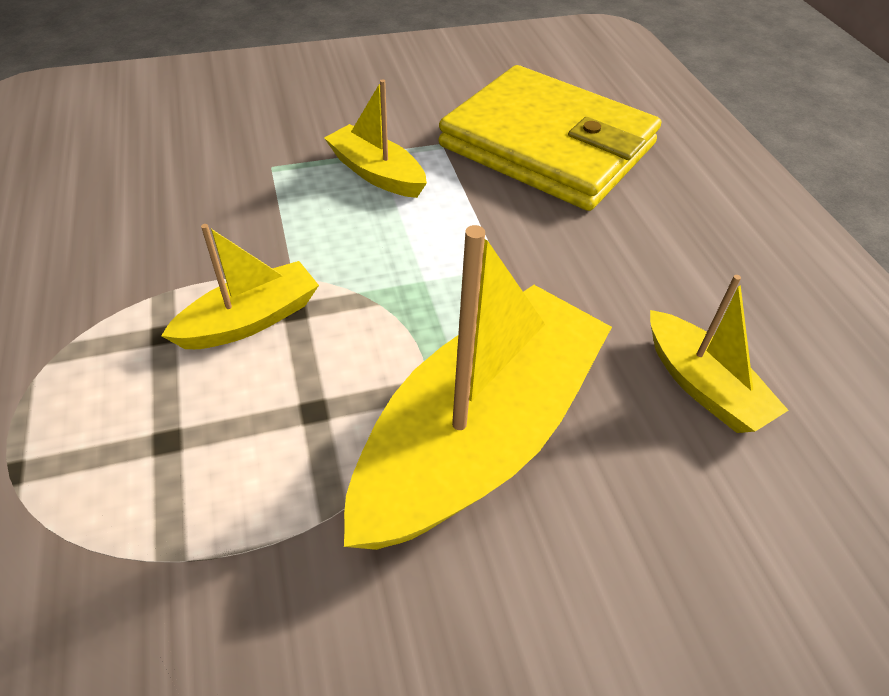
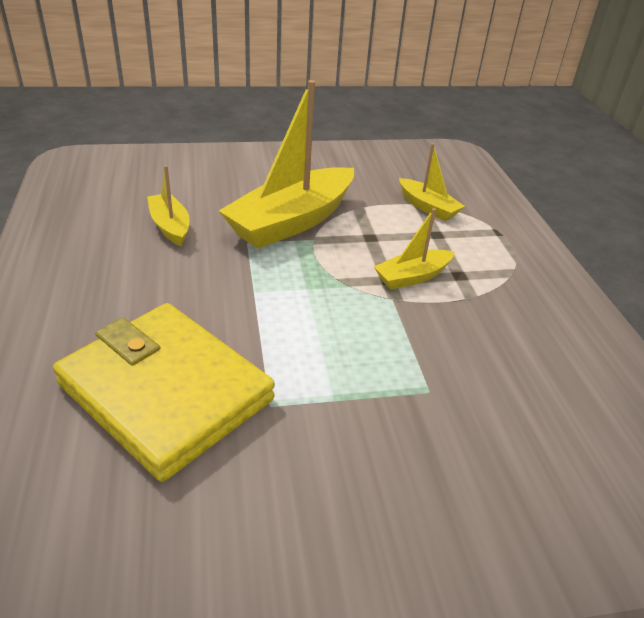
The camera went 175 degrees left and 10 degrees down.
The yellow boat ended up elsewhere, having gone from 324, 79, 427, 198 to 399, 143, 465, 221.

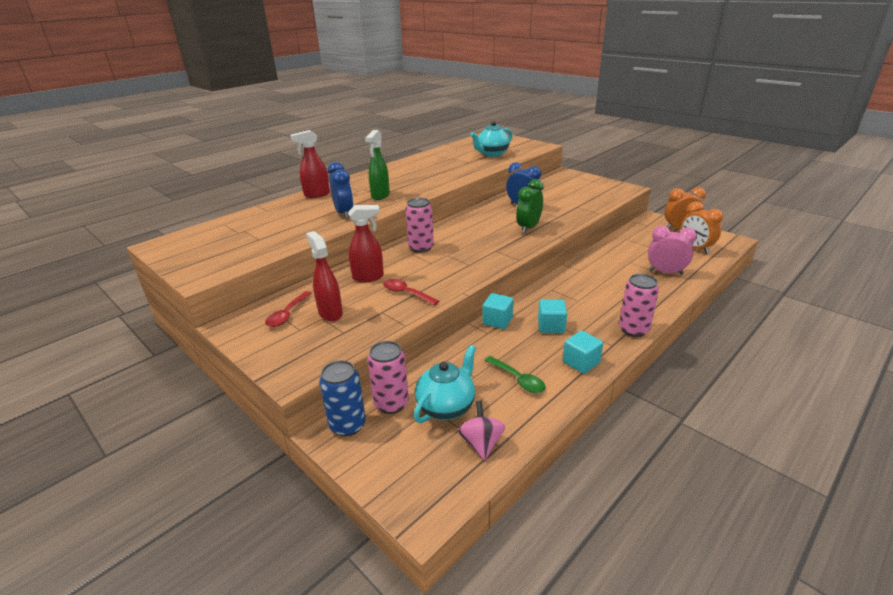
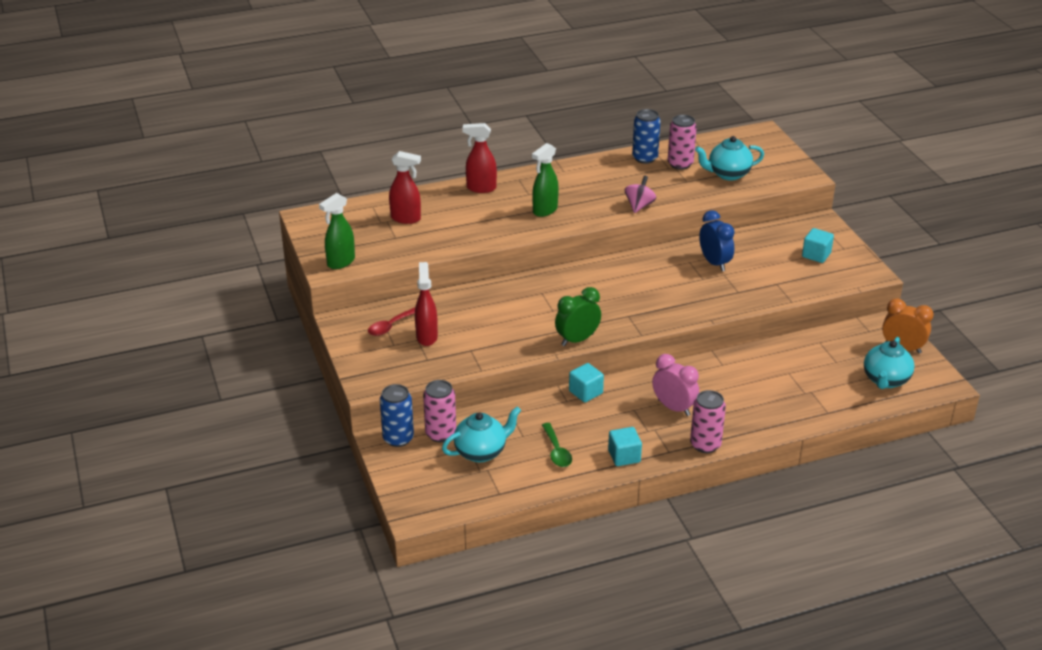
The camera went 25 degrees right and 5 degrees up.
The second view lost the blue clock at 328, 162, 353, 219.
The red spray bottle ended up elsewhere, having gone from 348, 205, 384, 283 to 389, 151, 421, 224.
The second view lost the red spoon at 383, 279, 439, 306.
The pink can ended up elsewhere, having gone from 405, 198, 434, 252 to 668, 115, 697, 170.
The pink spinning top ended up elsewhere, having gone from 458, 401, 505, 461 to 625, 176, 656, 213.
The green clock ended up elsewhere, having gone from 516, 179, 544, 233 to 555, 287, 601, 346.
The turquoise cube ended up elsewhere, having gone from 538, 299, 567, 333 to 802, 228, 834, 263.
The pink clock ended up elsewhere, having gone from 648, 226, 697, 275 to 652, 354, 699, 416.
Where the orange clock stood at 681, 201, 723, 254, the turquoise teapot came to stand at 864, 337, 914, 389.
The second view gained the green spray bottle at 319, 193, 355, 269.
The second view gained the blue can at 632, 109, 661, 164.

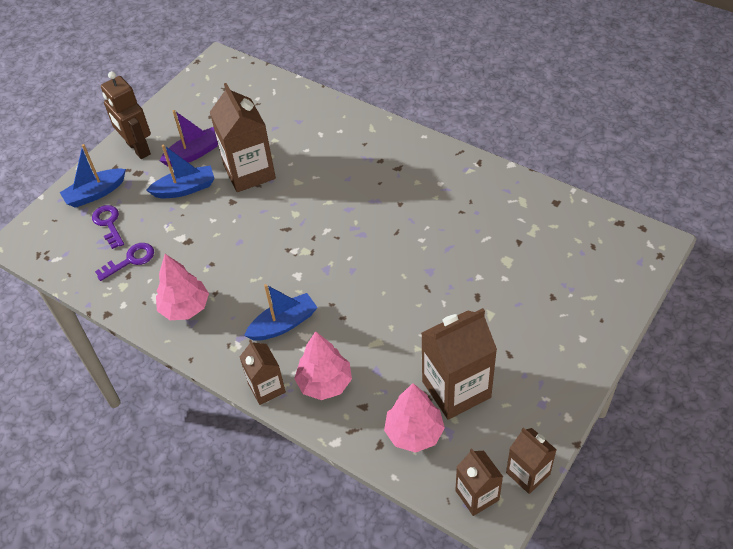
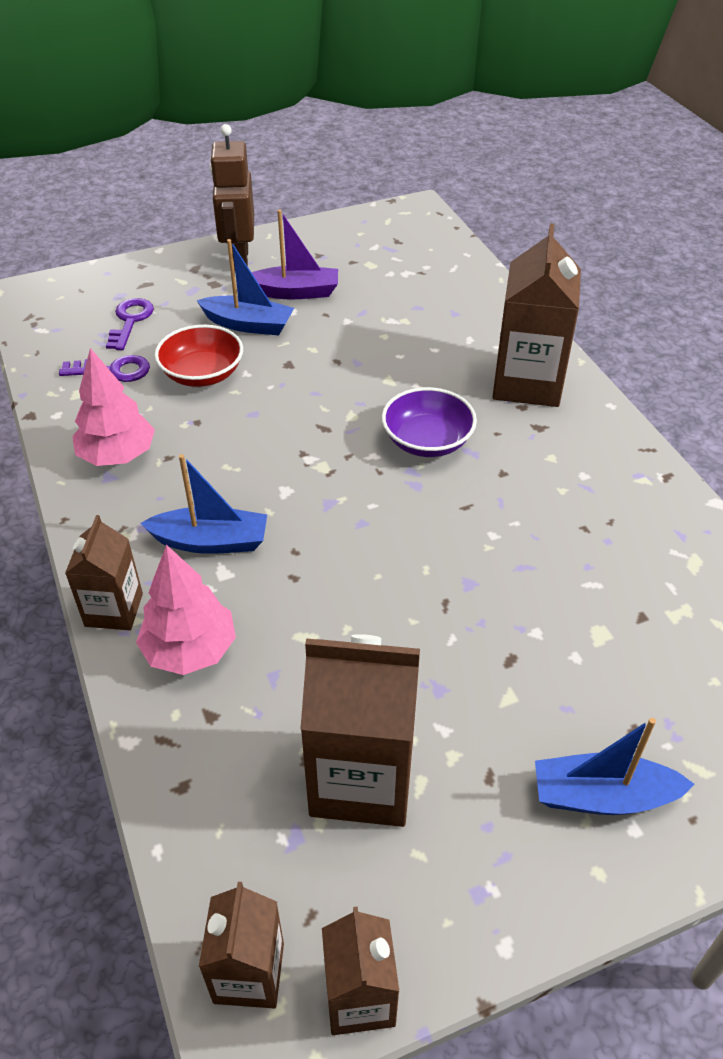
The camera went 30 degrees right and 5 degrees down.
The blue boat ended up elsewhere, having gone from 60, 144, 126, 208 to 535, 718, 695, 815.
The brown carton ended up elsewhere, having gone from 210, 83, 276, 192 to 492, 224, 581, 407.
The second view lost the pink tree at 384, 383, 445, 453.
The second view gained the red bowl at 155, 325, 243, 387.
The second view gained the purple bowl at 382, 387, 477, 457.

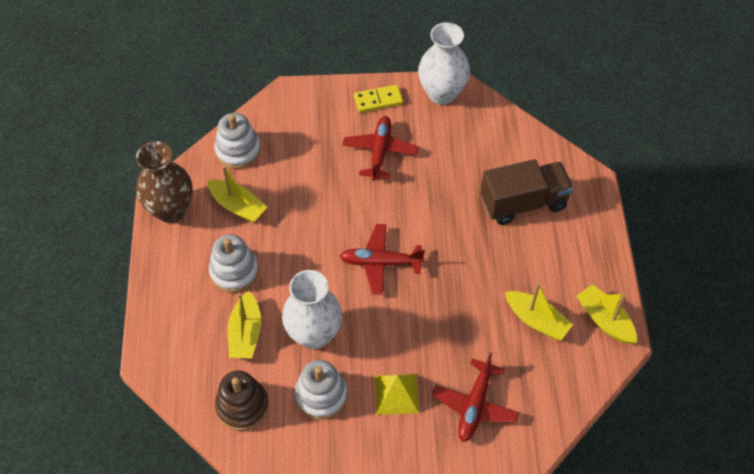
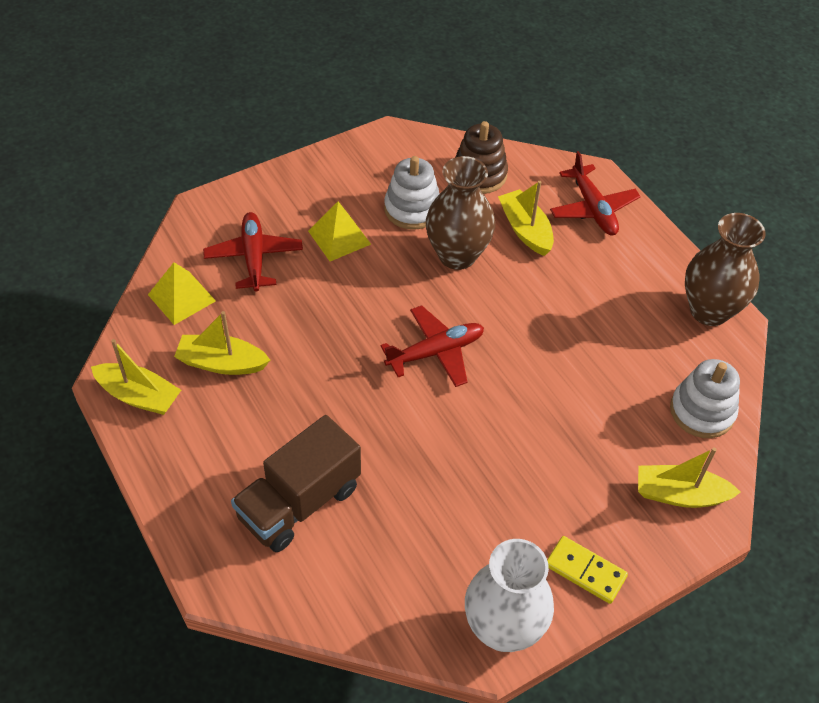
The camera went 150 degrees right and 5 degrees down.
The yellow boat ended up elsewhere, having gone from 207, 166, 267, 222 to 638, 447, 741, 508.
The second view lost the white stacking toy at 209, 234, 259, 293.
What was the white vase at 282, 270, 342, 349 turned into the brown vase at 426, 156, 495, 270.
The red plane ended up elsewhere, having gone from 342, 116, 418, 181 to 550, 151, 641, 235.
The yellow domino at 354, 85, 403, 113 ended up facing another way, 75 degrees clockwise from before.
The second view gained the yellow pyramid at 148, 262, 216, 325.

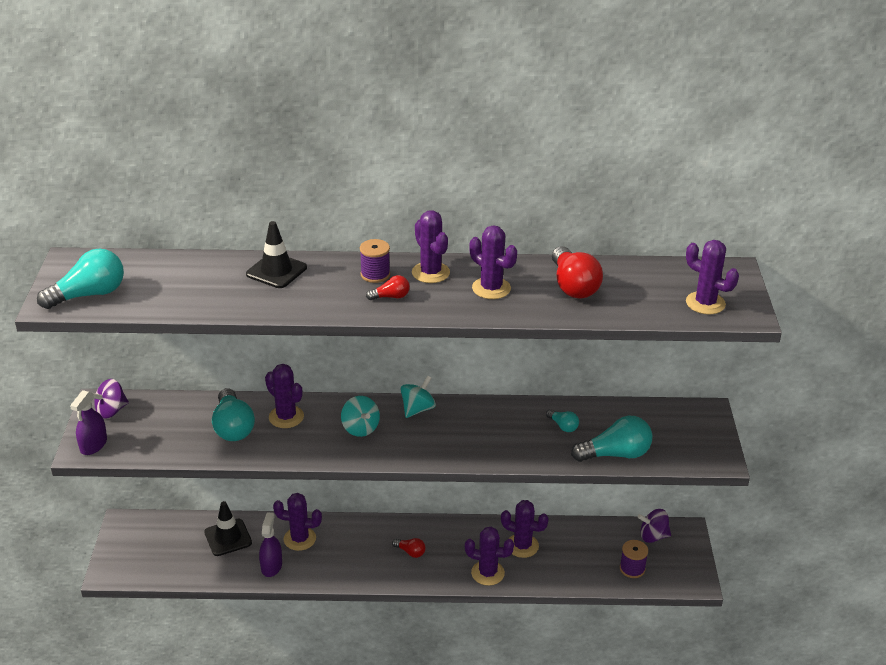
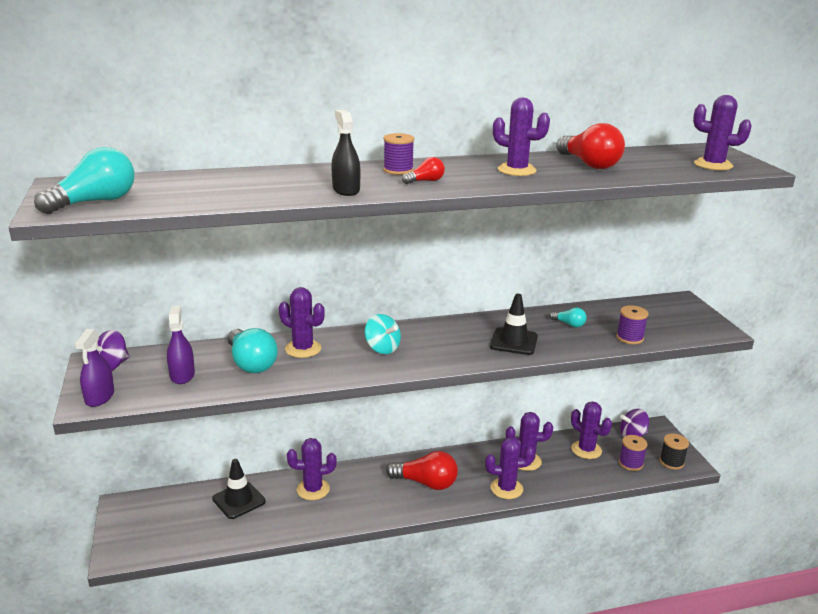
The camera went 15 degrees left and 10 degrees down.
The black traffic cone ended up elsewhere, having gone from 246, 221, 307, 288 to 490, 294, 538, 355.
The purple spray bottle ended up elsewhere, having gone from 259, 512, 282, 577 to 167, 305, 195, 384.
The size of the red light bulb at 392, 538, 426, 558 changed by a factor of 2.00.
The second view lost the turquoise spinning top at 400, 376, 436, 418.
The purple cactus ended up elsewhere, having gone from 412, 210, 450, 283 to 571, 401, 612, 459.
Where the turquoise light bulb stood at 571, 416, 652, 462, the purple spool came to stand at 616, 305, 649, 344.
The second view gained the black spray bottle at 331, 110, 360, 196.
The second view gained the black spool at 660, 434, 689, 470.

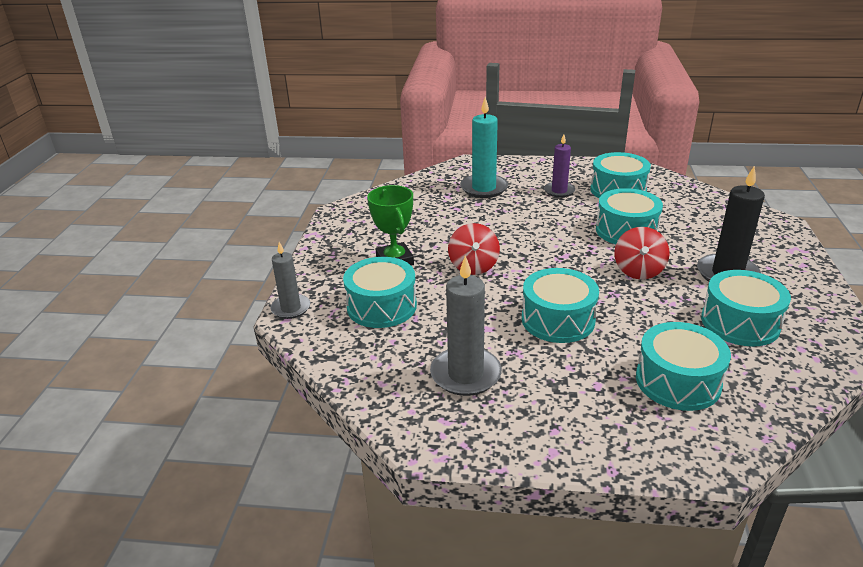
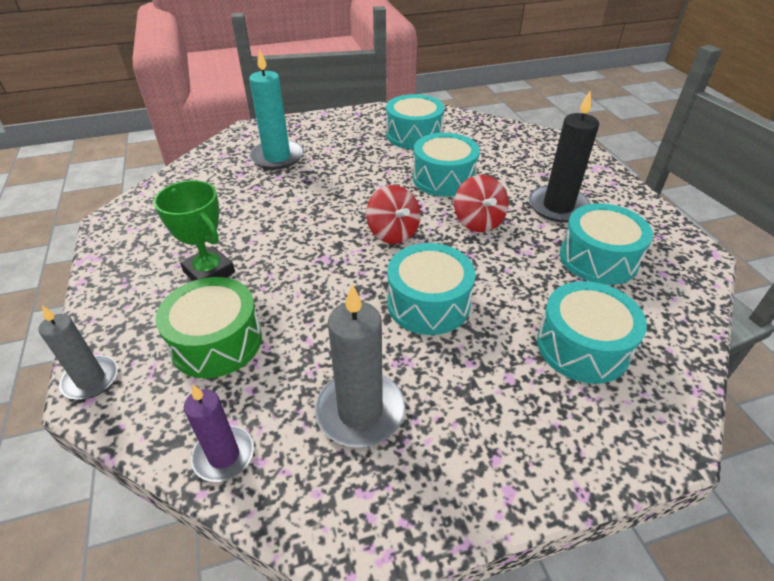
The camera went 25 degrees left and 10 degrees up.
What was the turquoise drum at 343, 257, 417, 328 turned into the green drum at 156, 277, 262, 378.
The red spinning top ended up elsewhere, having gone from 448, 223, 500, 275 to 366, 185, 421, 244.
The purple candle ended up elsewhere, having gone from 544, 134, 575, 197 to 184, 385, 254, 482.

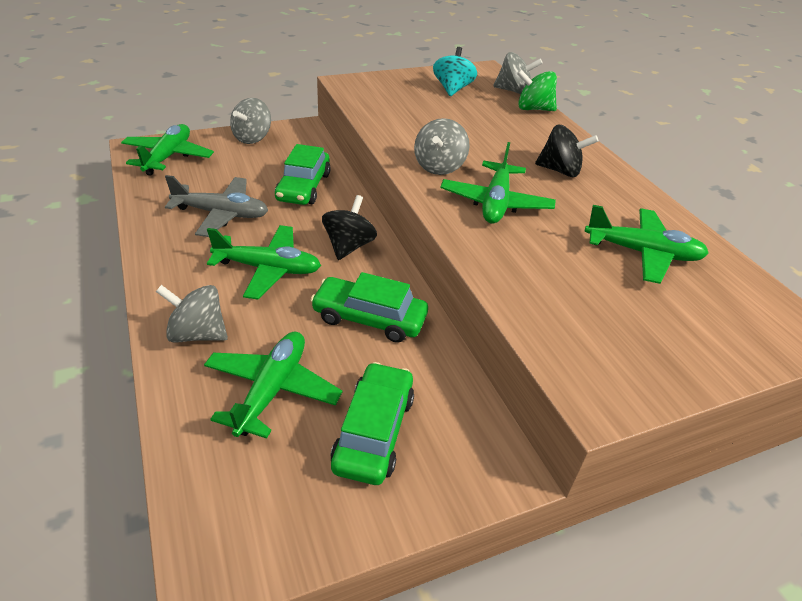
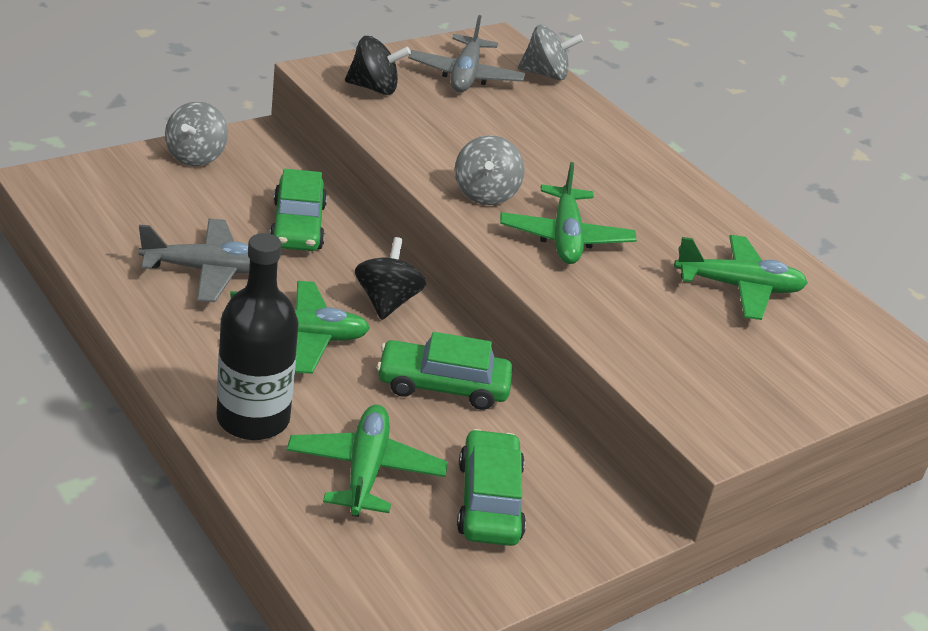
The camera went 15 degrees left and 5 degrees down.
The second view lost the green plane at 121, 124, 214, 176.
Where the grey spinning top stood at 156, 285, 228, 343, the black bottle came to stand at 217, 233, 299, 440.
Where the turquoise spinning top stood at 433, 47, 477, 96, the grey plane came to stand at 408, 15, 525, 92.
The second view lost the green spinning top at 517, 69, 557, 111.
The black spinning top ended up elsewhere, having gone from 535, 125, 598, 177 to 345, 36, 411, 95.

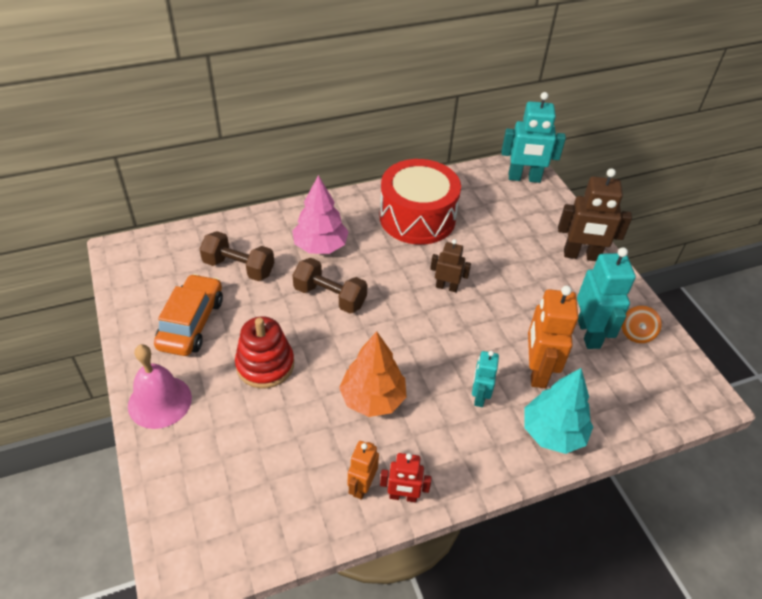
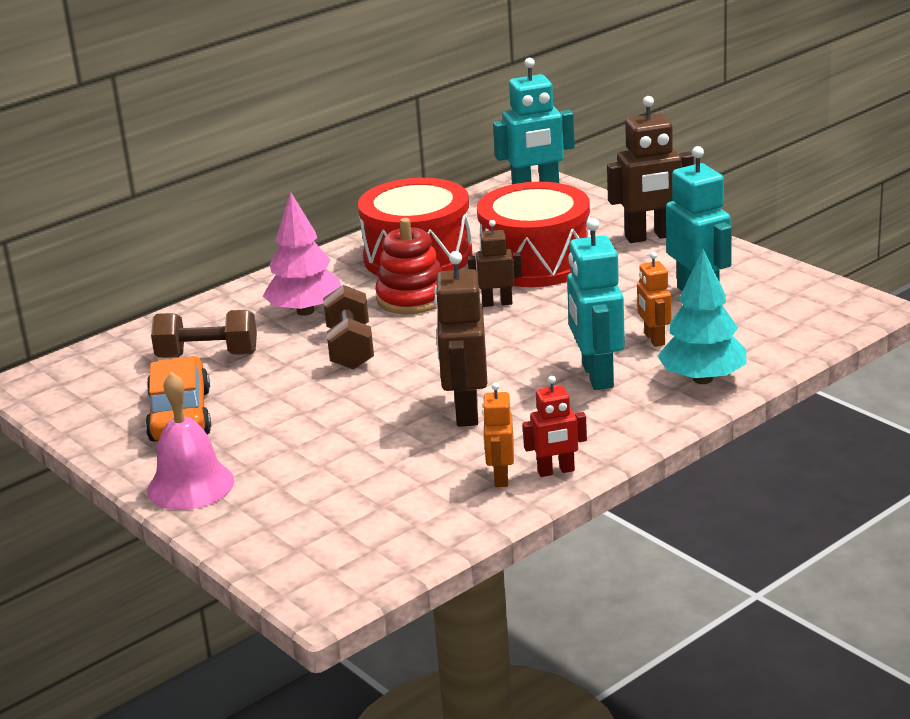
The camera went 15 degrees left and 20 degrees down.
The red stacking toy ended up elsewhere, having gone from 235, 316, 294, 389 to 375, 218, 442, 314.
The brown dumbbell at 293, 258, 367, 313 ended up facing another way, 75 degrees clockwise from before.
Where the orange tree stood at 339, 331, 407, 417, the brown robot came to stand at 434, 251, 487, 427.
The size of the turquoise robot at 472, 351, 499, 407 changed by a factor of 1.73.
The size of the orange robot at 528, 286, 578, 388 changed by a factor of 0.58.
The second view lost the orange spinning top at 622, 306, 662, 343.
The second view gained the red drum at 477, 182, 590, 287.

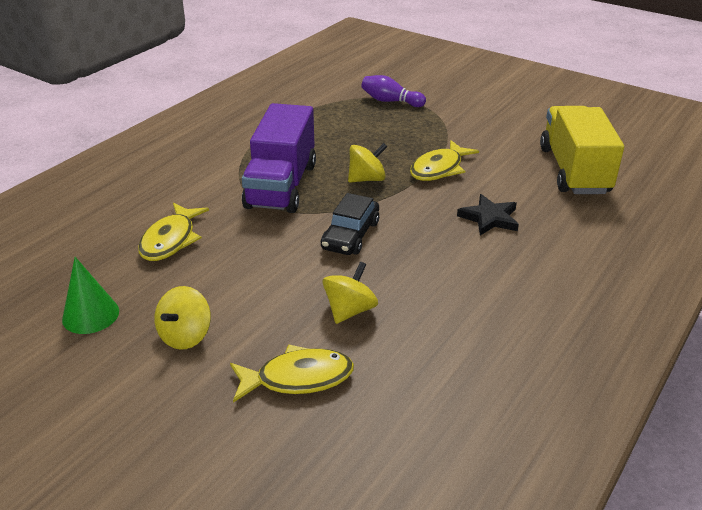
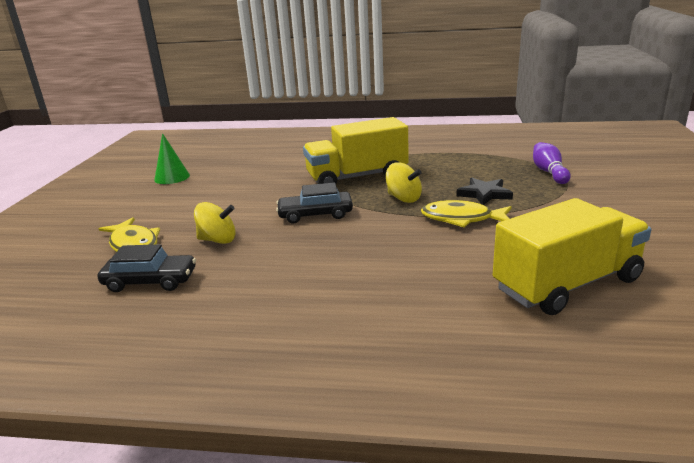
The camera went 65 degrees right and 10 degrees down.
The second view lost the yellow fish at 138, 203, 209, 261.
The second view lost the yellow spinning top at 154, 286, 211, 350.
What was the purple truck at 242, 103, 316, 213 turned into the yellow truck at 303, 117, 409, 184.
The black star ended up elsewhere, having gone from 457, 194, 519, 235 to 456, 178, 513, 205.
The second view gained the black car at 98, 244, 196, 292.

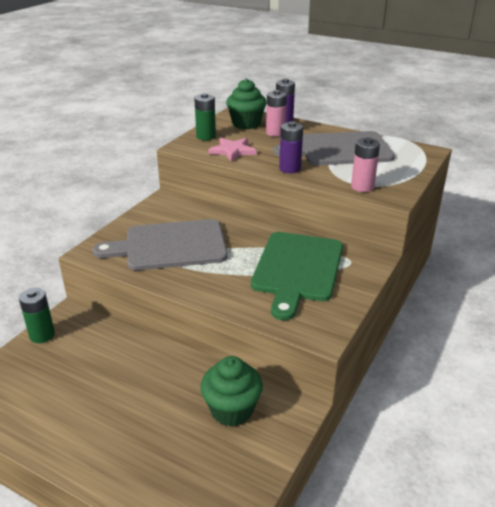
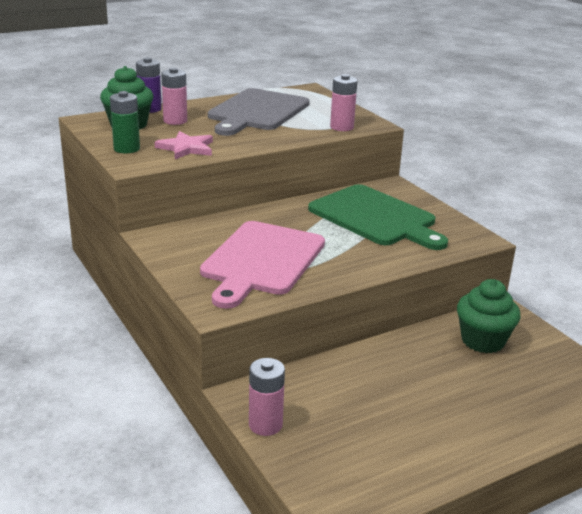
The camera went 60 degrees left and 5 degrees down.
What was the green battery at 19, 288, 55, 343 turned into the pink battery at 249, 358, 285, 436.
What was the grey cutting board at 92, 219, 228, 270 turned into the pink cutting board at 200, 221, 325, 309.
The second view lost the purple battery at 279, 121, 303, 173.

